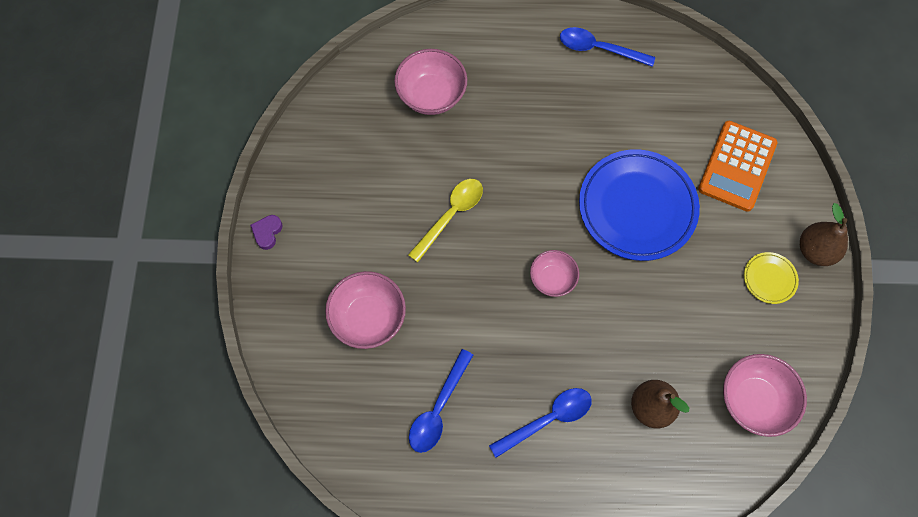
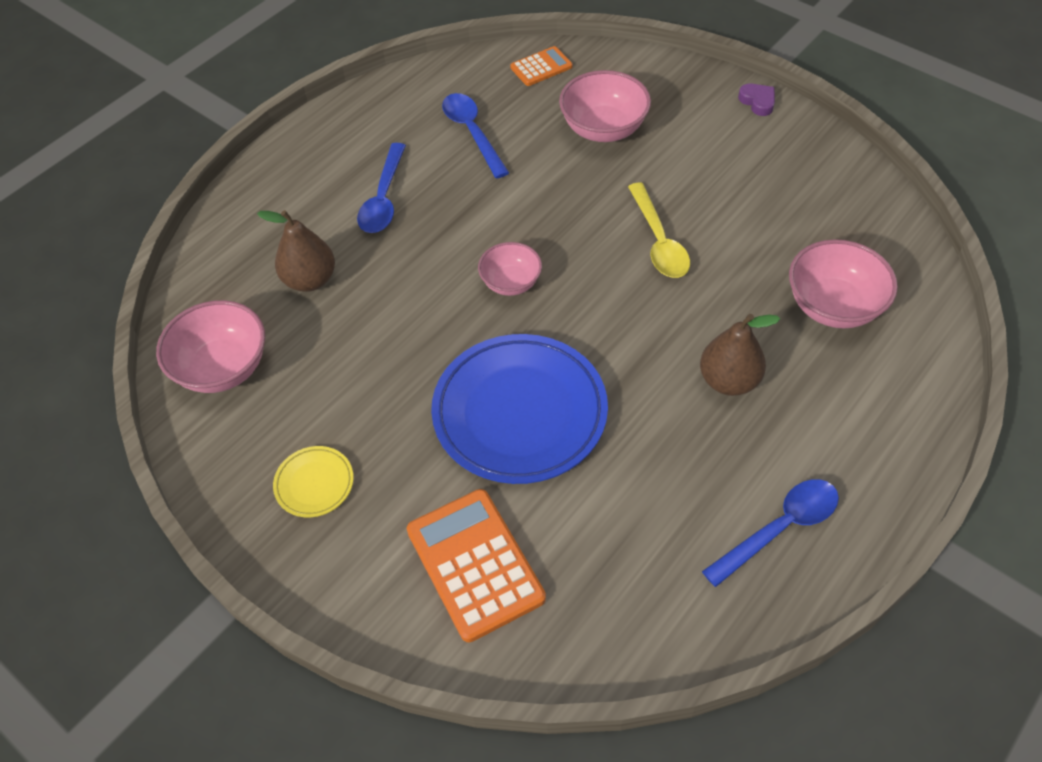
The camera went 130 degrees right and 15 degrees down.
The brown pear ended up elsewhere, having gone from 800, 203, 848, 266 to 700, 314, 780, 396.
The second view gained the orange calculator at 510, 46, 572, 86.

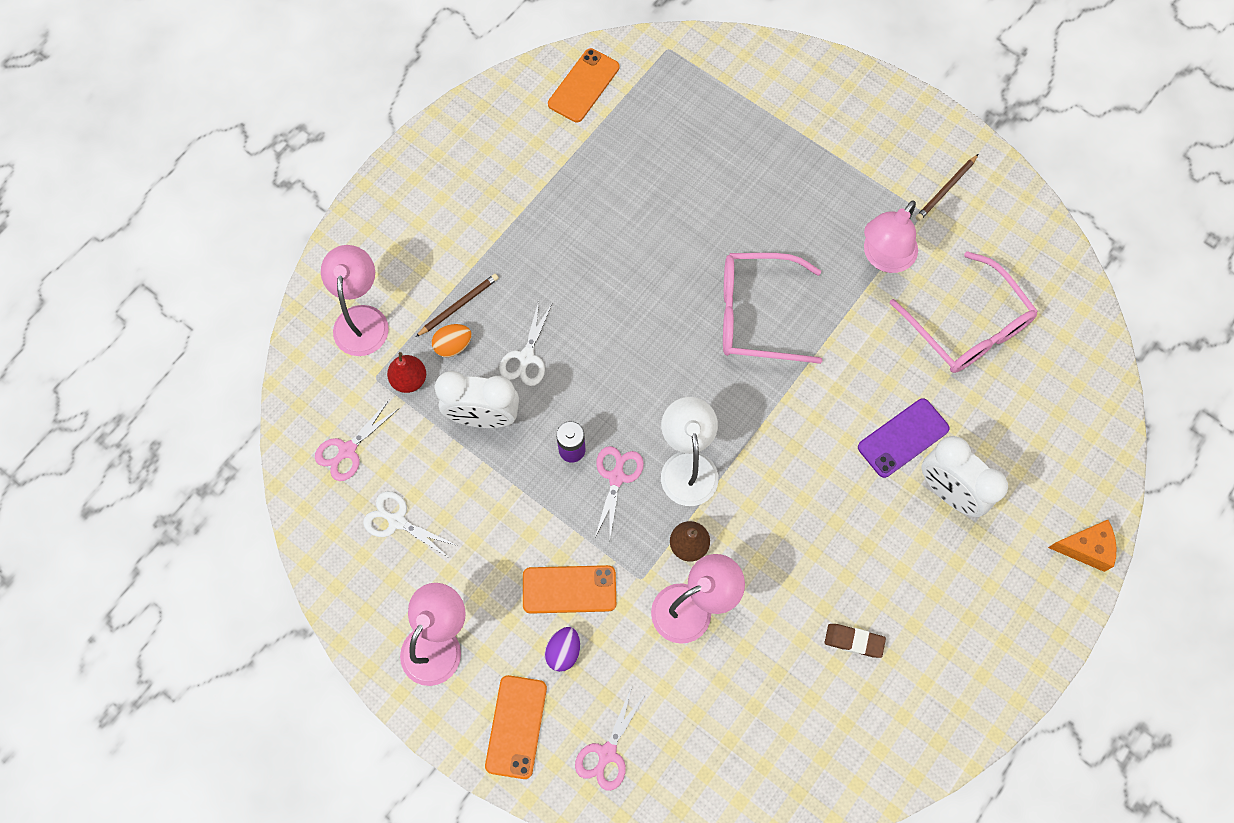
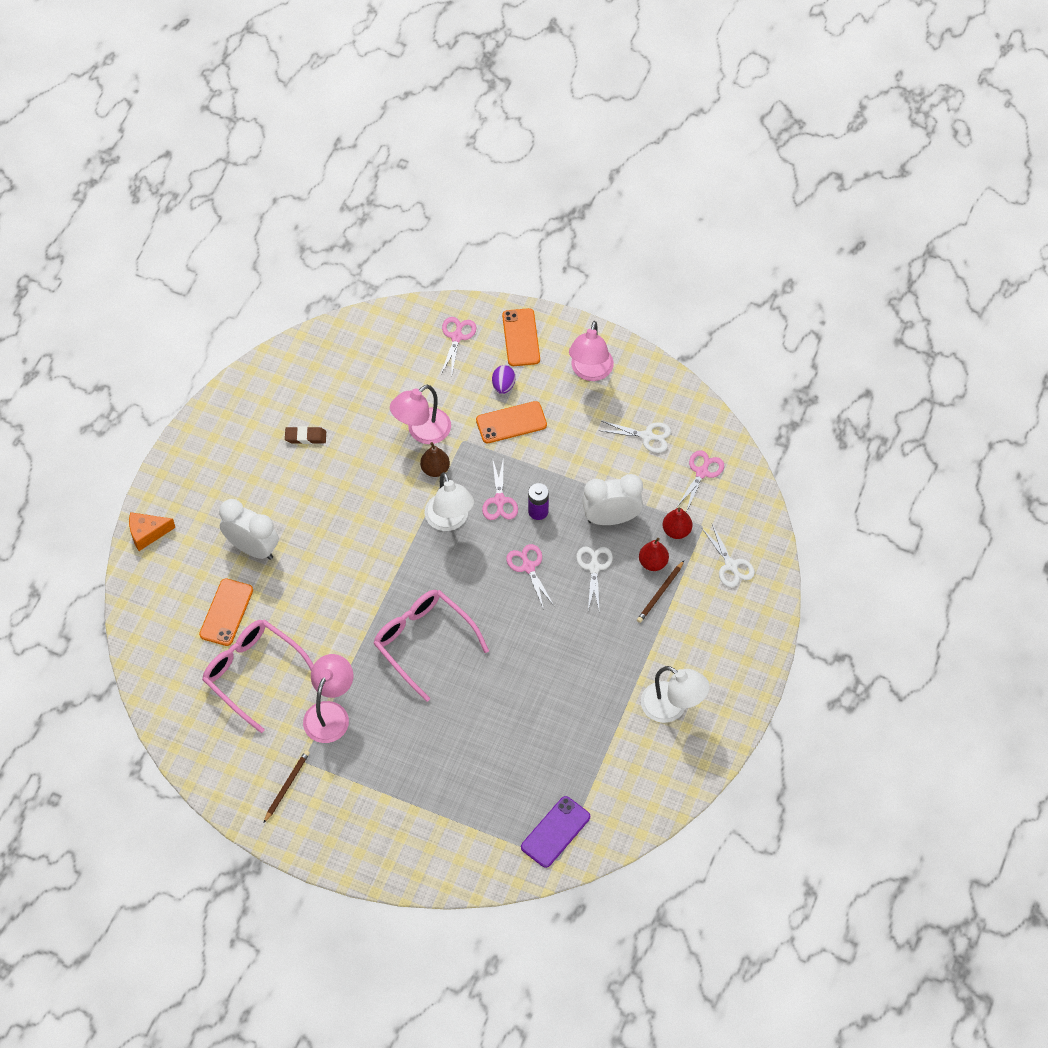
The camera went 165 degrees right and 10 degrees down.
Where the pink lamp stood at 321, 245, 389, 356, the white scissors came to stand at 703, 524, 755, 587.
Where the orange egg stood at 432, 324, 472, 357, the red pear came to stand at 639, 538, 669, 571.
The orange phone ended up elsewhere, having gone from 548, 48, 619, 122 to 199, 578, 253, 646.
The pink glasses at 723, 253, 822, 364 ended up facing another way, 120 degrees counterclockwise from before.
The purple phone ended up elsewhere, having gone from 858, 398, 950, 478 to 521, 796, 590, 868.
The second view gained the pink scissors at 506, 544, 554, 609.
The second view gained the white lamp at 641, 666, 710, 723.

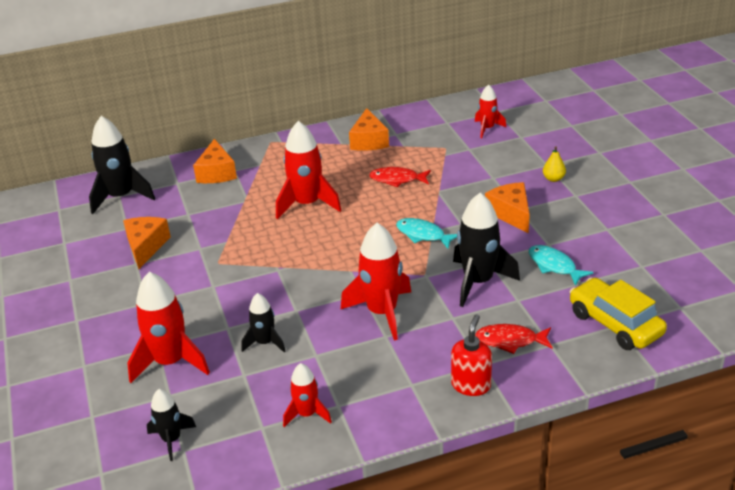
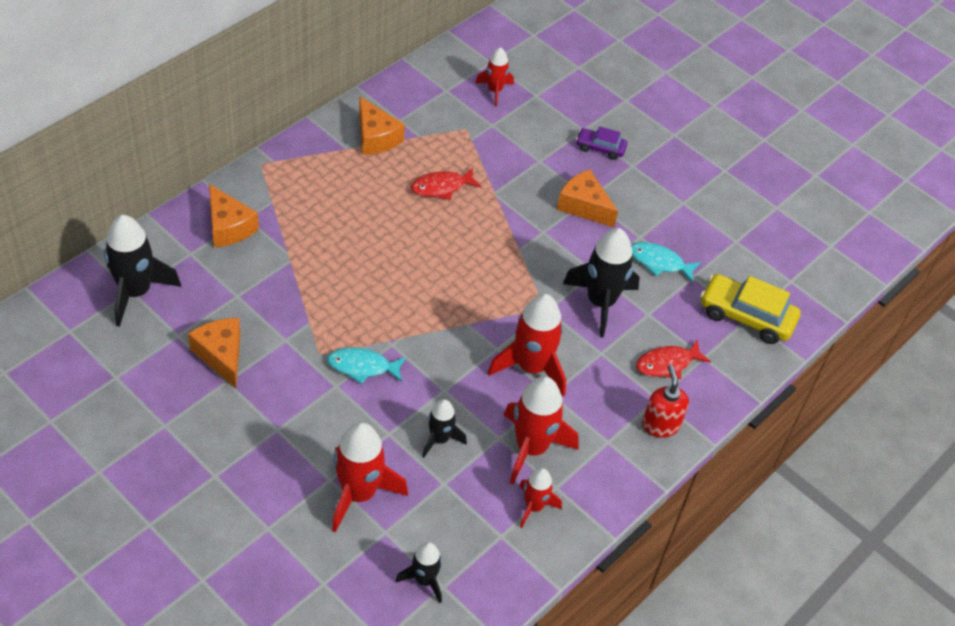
The camera went 35 degrees left and 15 degrees up.
The red rocket ended up elsewhere, having gone from 276, 121, 342, 219 to 504, 376, 579, 485.
The turquoise fish ended up elsewhere, having gone from 396, 218, 457, 248 to 327, 347, 406, 384.
Where the yellow pear stood at 543, 146, 566, 182, the purple car came to stand at 576, 126, 627, 160.

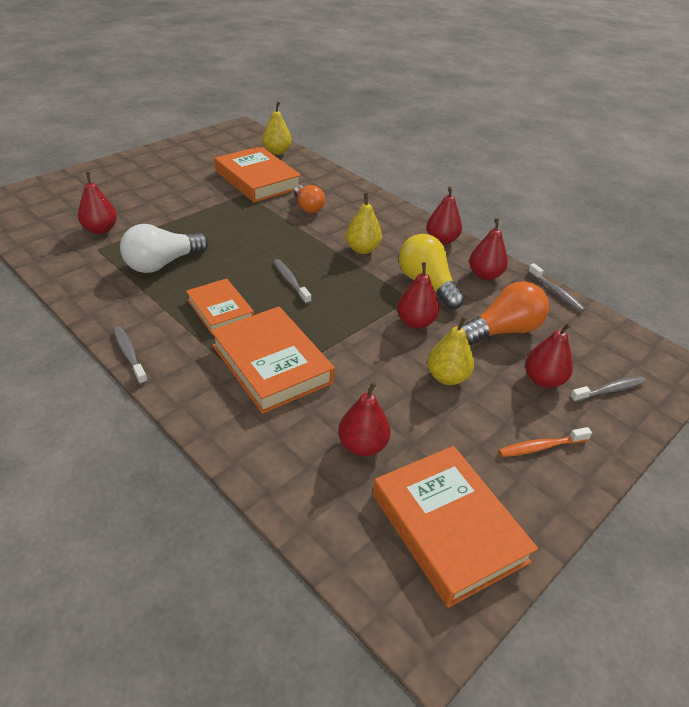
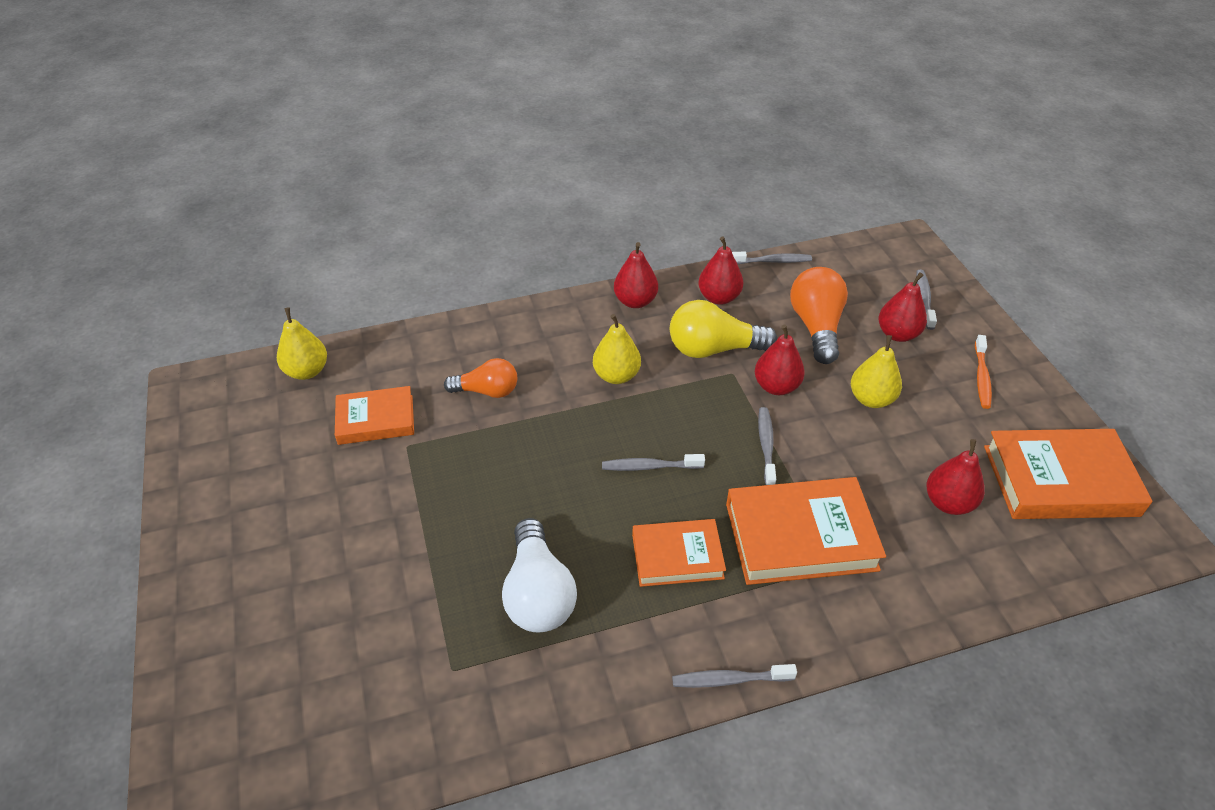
The camera went 60 degrees left and 5 degrees up.
The second view lost the red pear at 78, 172, 117, 234.
The size of the orange book at 215, 146, 301, 203 changed by a factor of 0.62.
The second view gained the grey toothbrush at 758, 407, 776, 485.

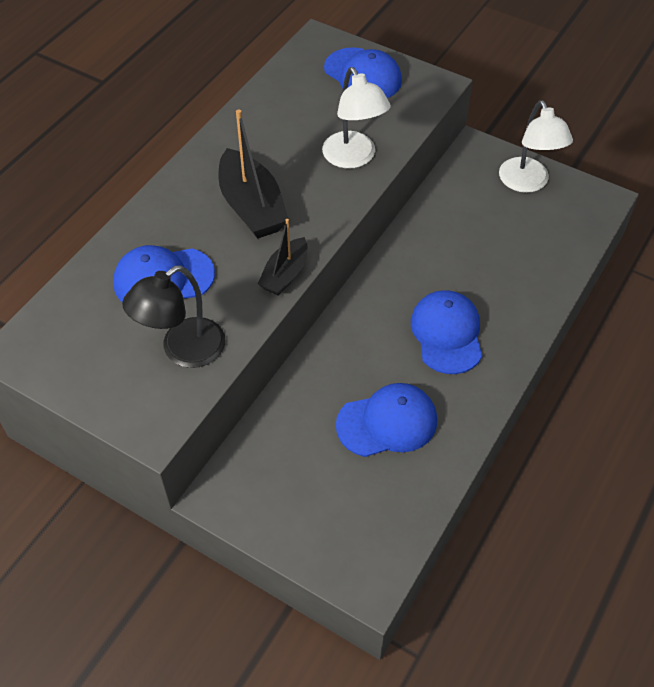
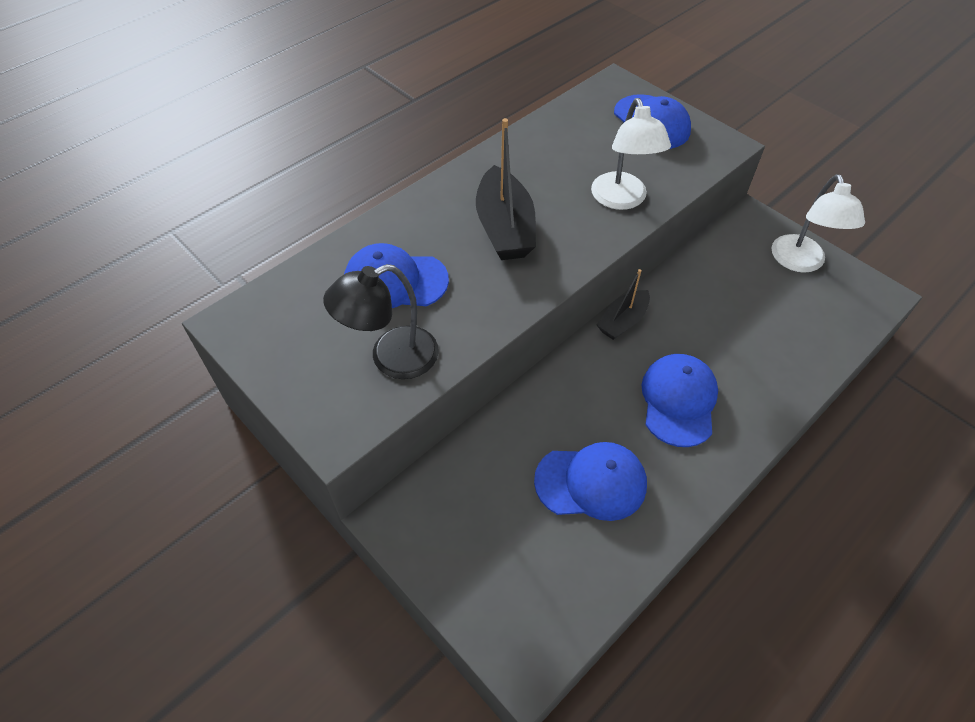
The camera went 15 degrees right and 0 degrees up.
The black boat ended up elsewhere, having gone from 258, 219, 308, 296 to 597, 269, 650, 340.

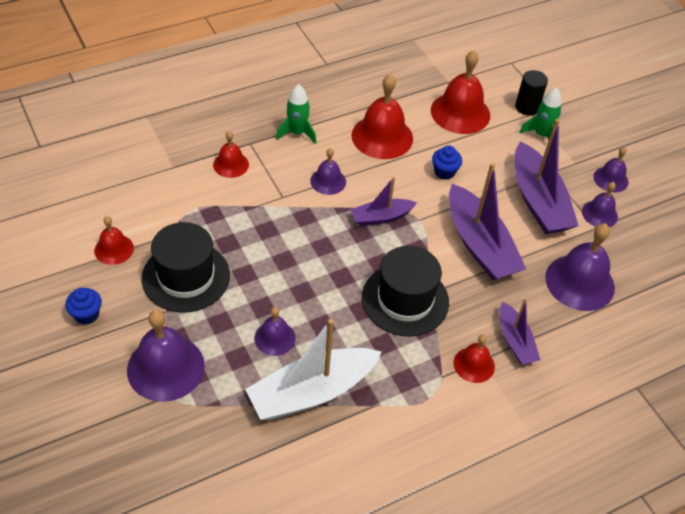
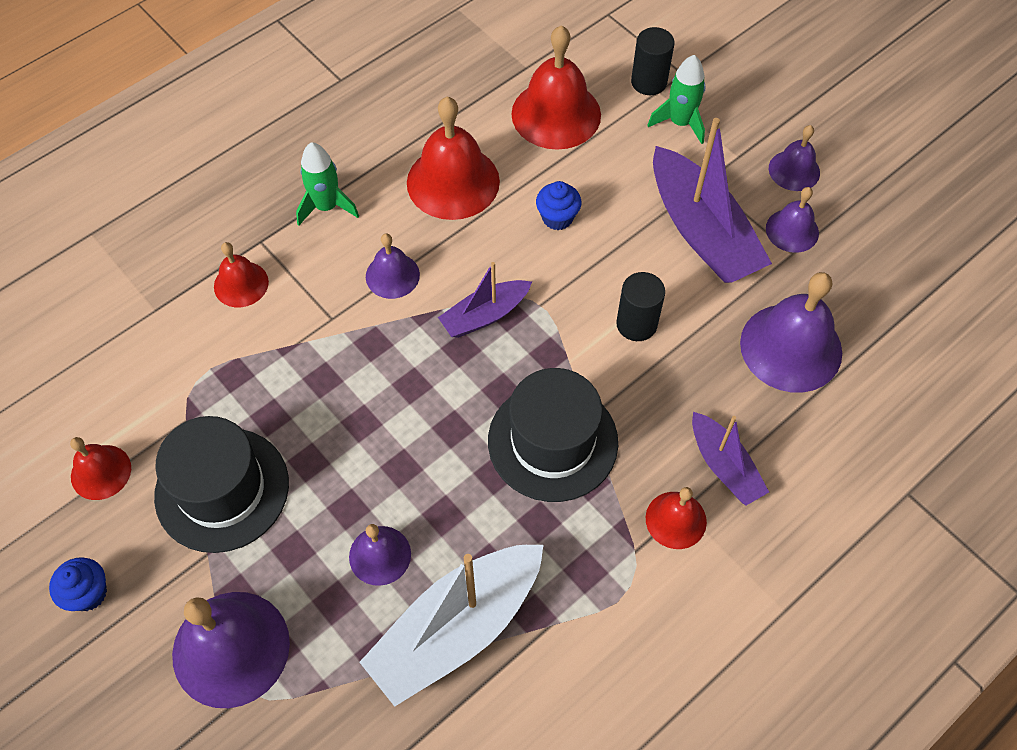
The camera went 10 degrees left and 10 degrees up.
Where the purple boat stood at 449, 163, 526, 281, the black cylinder came to stand at 616, 272, 665, 341.

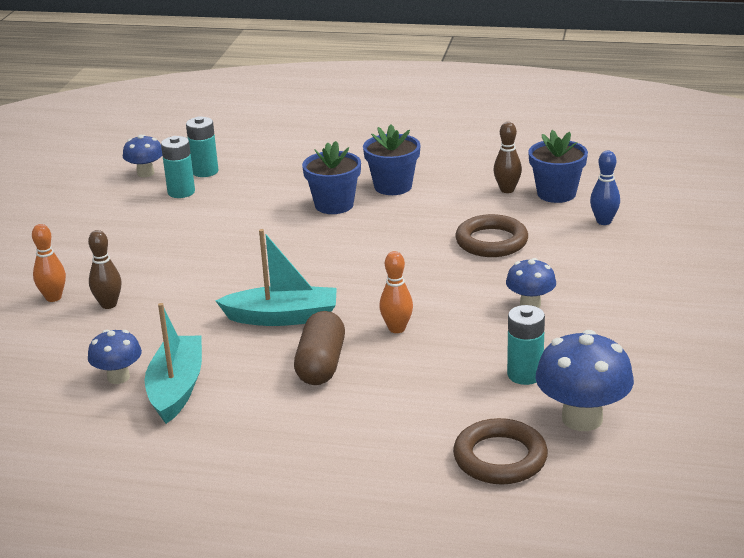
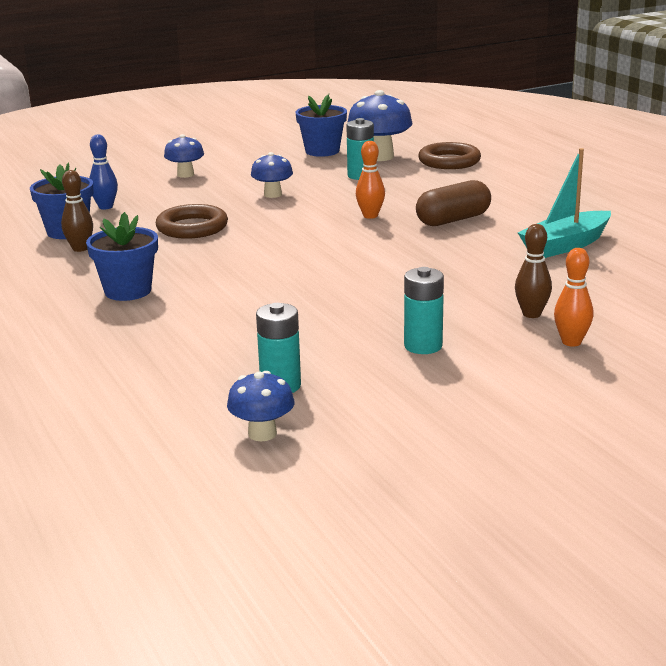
The camera went 130 degrees left and 5 degrees down.
The blue mushroom ended up elsewhere, having gone from 88, 329, 142, 384 to 164, 134, 204, 178.
The turquoise battery ended up elsewhere, having gone from 186, 116, 218, 177 to 404, 267, 444, 354.
The second view lost the turquoise boat at 215, 229, 337, 326.
The blue flower pot ended up elsewhere, having gone from 302, 141, 361, 214 to 295, 94, 347, 157.

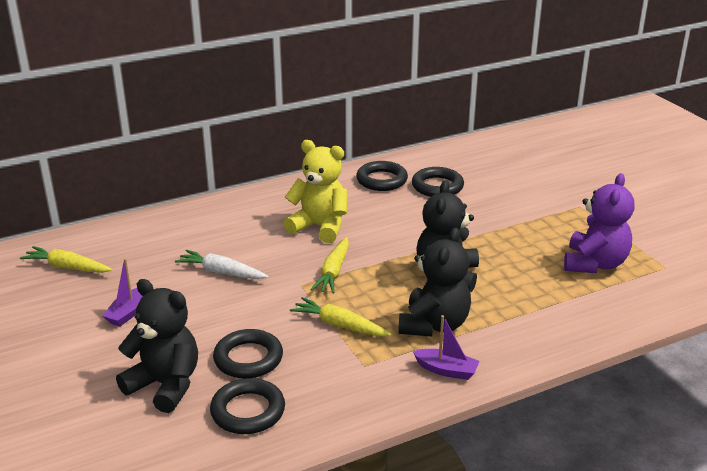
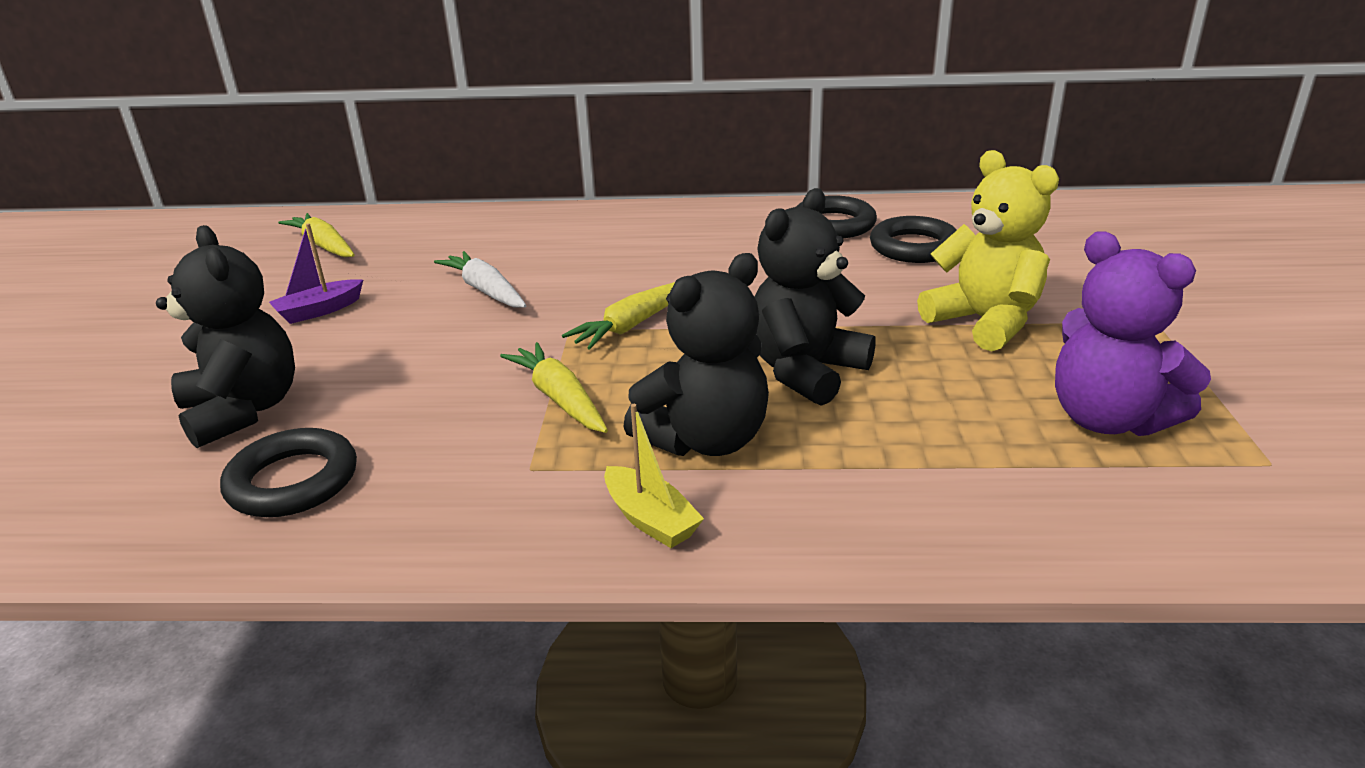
The camera went 30 degrees right and 0 degrees up.
The second view lost the black ring at 213, 329, 283, 379.
The yellow teddy bear ended up elsewhere, having gone from 284, 140, 347, 243 to 917, 150, 1059, 351.
What was the purple boat at 413, 315, 480, 380 turned into the yellow boat at 604, 404, 704, 548.
The purple teddy bear at 564, 173, 634, 273 ended up facing another way, 90 degrees clockwise from before.

